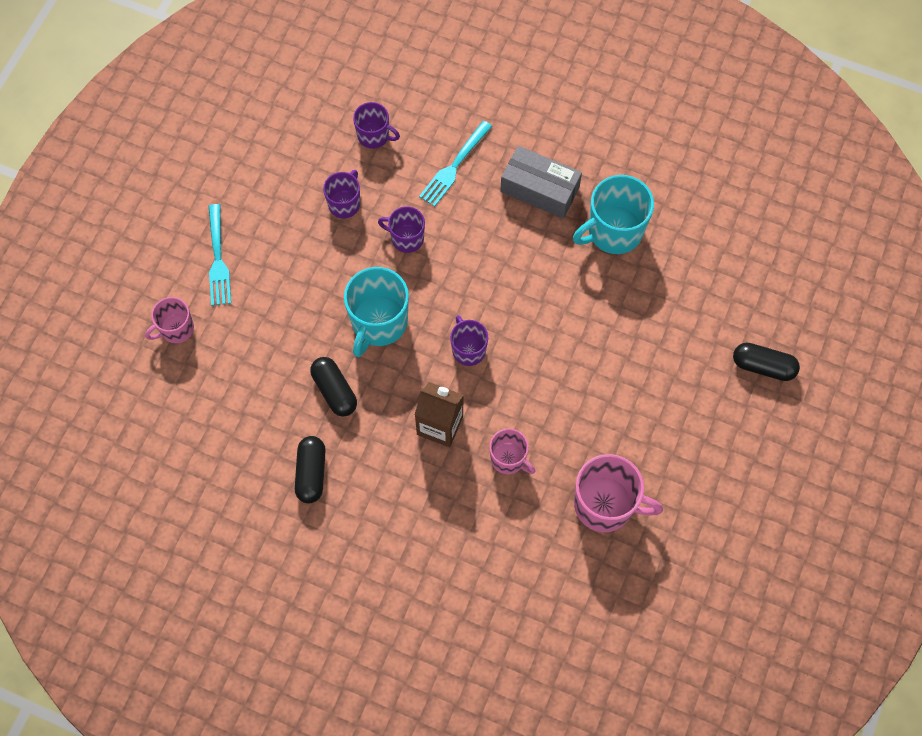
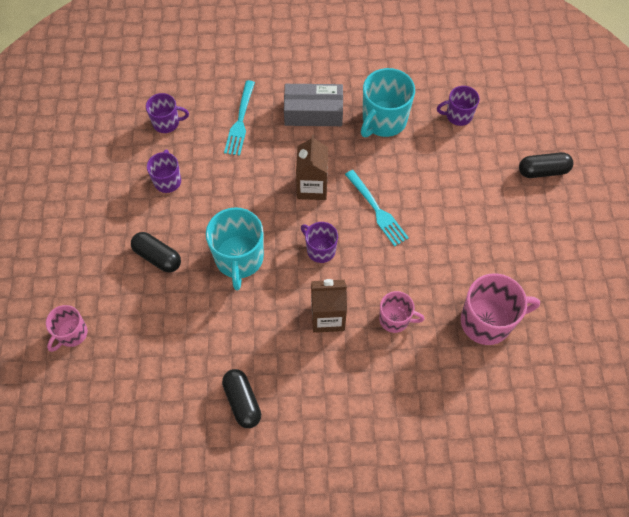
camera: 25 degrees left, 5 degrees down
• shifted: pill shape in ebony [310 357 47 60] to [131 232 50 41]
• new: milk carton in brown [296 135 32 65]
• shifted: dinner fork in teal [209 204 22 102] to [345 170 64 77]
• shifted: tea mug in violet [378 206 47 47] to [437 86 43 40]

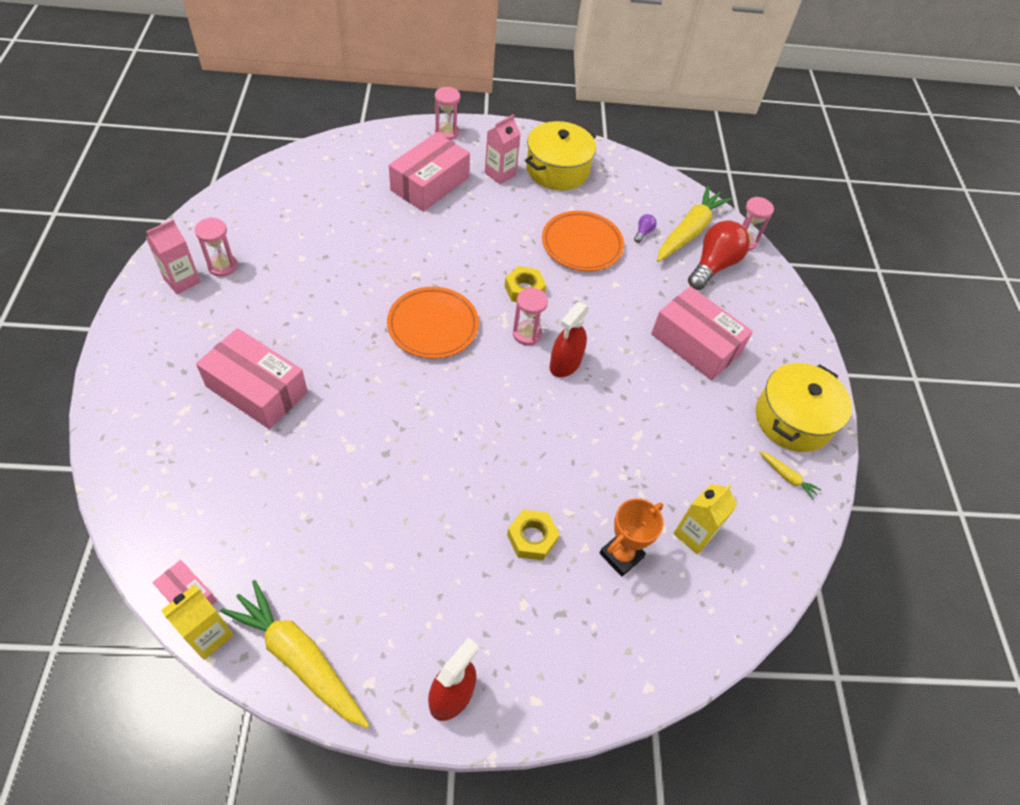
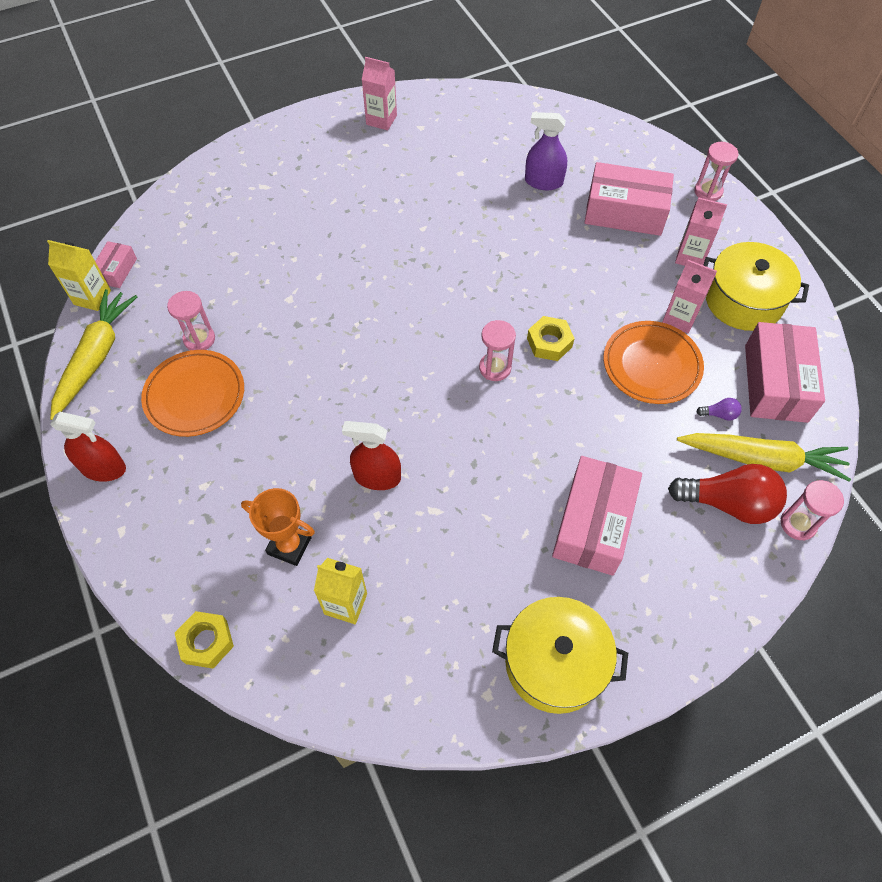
camera: 70 degrees right, 5 degrees up
• shifted: dinner plate in orange-coloured [387 287 92 72] to [141 350 103 87]
• shifted: hourglass in rose-pink [195 218 43 59] to [167 291 48 59]
• shifted: hex nut in yellow [507 510 53 50] to [175 611 59 57]
• shifted: spray bottle in red [550 302 40 75] to [342 421 59 69]
• new: spray bottle in violet [525 112 42 78]
• new: milk carton in rose-pink [662 260 55 73]
• shifted: parcel in rose-pink [196 328 112 101] to [745 322 80 101]
• gone: toy carrot in yellow [759 451 62 49]

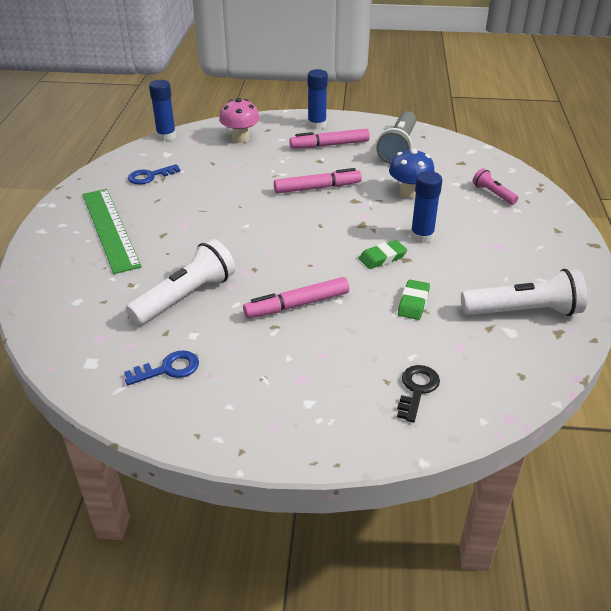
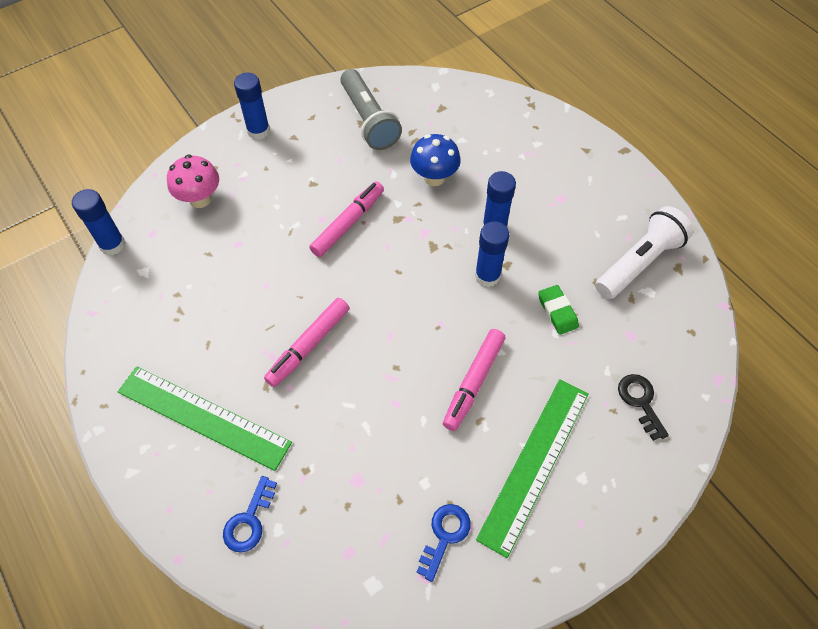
camera: 40 degrees left, 20 degrees up
• shifted: door key in royal blue [128 164 52 20] to [223 476 54 77]
• shifted: felt pen in rose-pink [289 129 81 20] to [264 298 85 89]
• swapped: pencil eraser in green [359 240 48 29] to glue stick in royal blue [475 222 34 65]
• new: measuring stick in green [476 379 113 179]
• gone: flashlight in white [126 239 109 86]
• gone: flashlight in rose-pink [473 168 45 37]

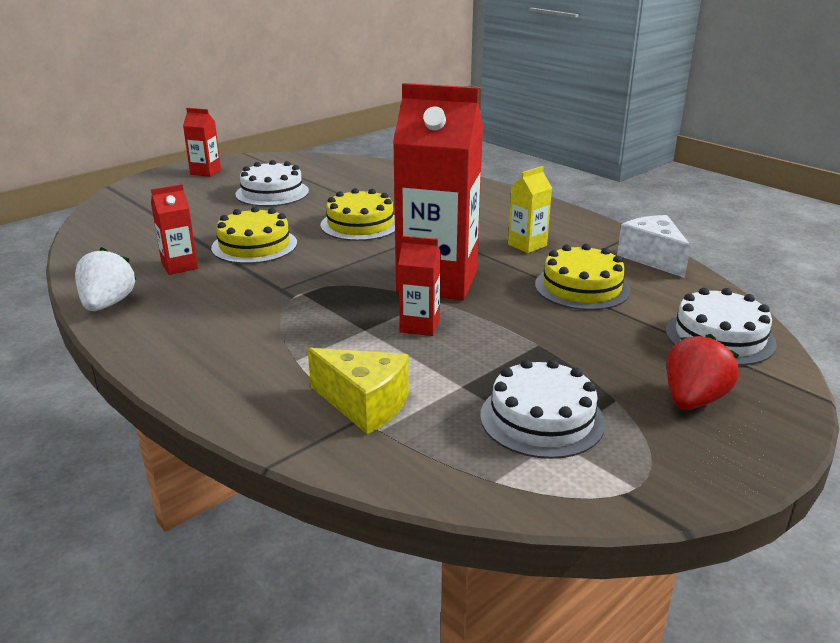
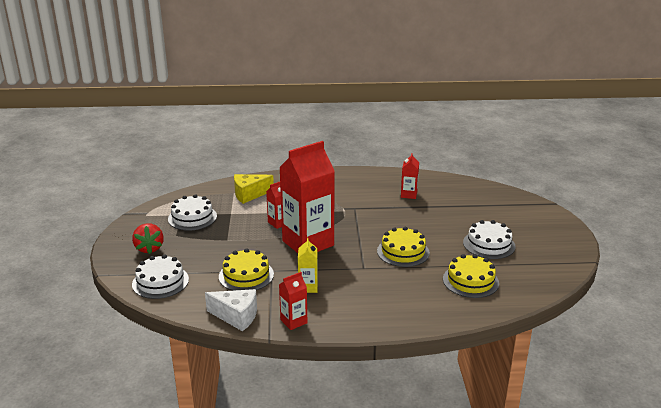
camera: 130 degrees right, 0 degrees up
• shifted: milk carton in red [183 108 38 69] to [279 272 28 58]
• shifted: layer cake in yellow [211 207 86 57] to [443 254 56 44]
• gone: strawberry in white [75 247 62 64]

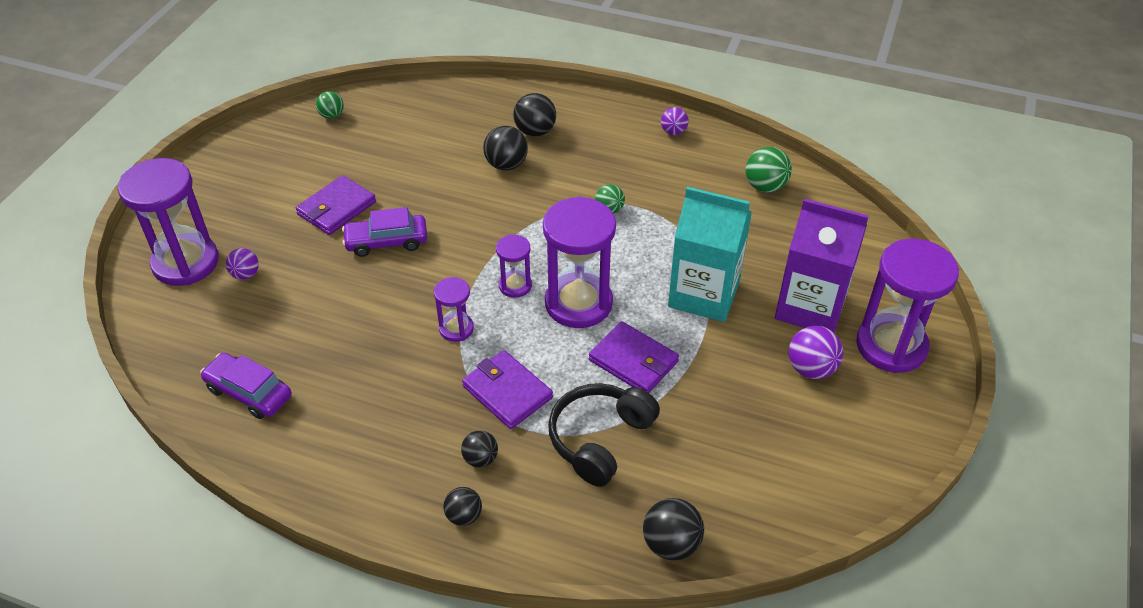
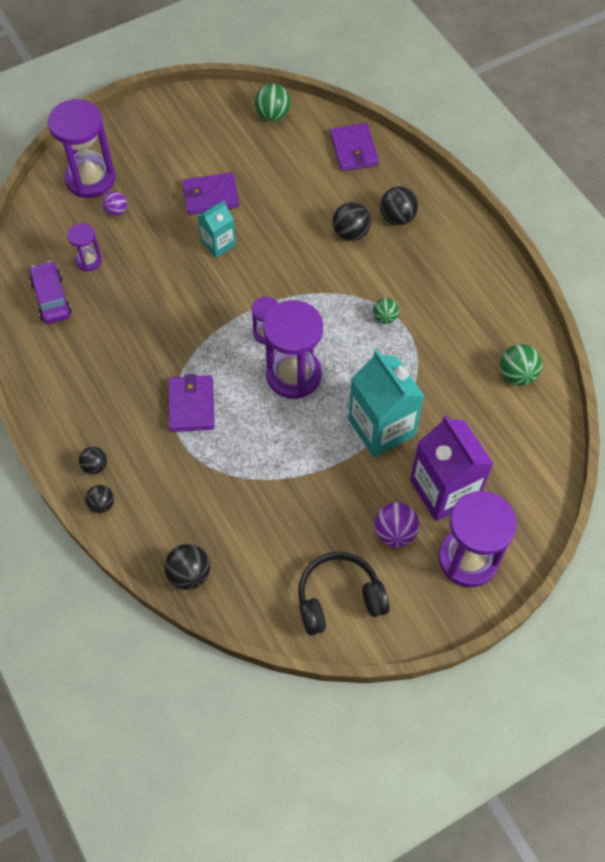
camera: 40 degrees right, 15 degrees up
• shifted: hourglass in violet [434 277 40 65] to [67 223 35 48]
• shifted: ball in ebony [461 430 37 38] to [85 485 29 28]
• swapped: toy car in violet [342 207 85 50] to milk carton in teal [198 200 38 58]
• scaled: ball in green [316 91 28 28] = [255 84 36 37] x1.55
• shifted: headphones in ebony [548 383 112 104] to [298 552 92 84]
• shifted: billfold in violet [589 321 90 72] to [330 123 49 48]
• gone: ball in violet [661 107 28 28]

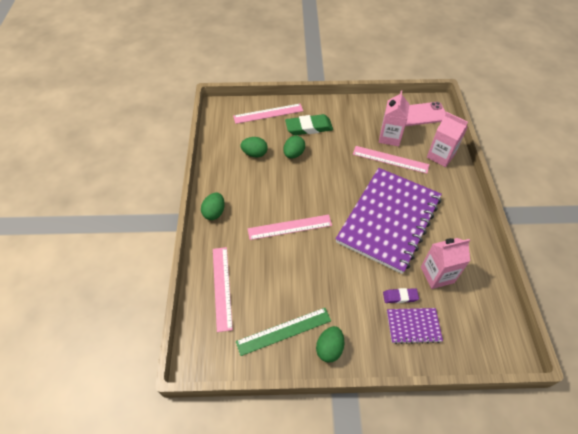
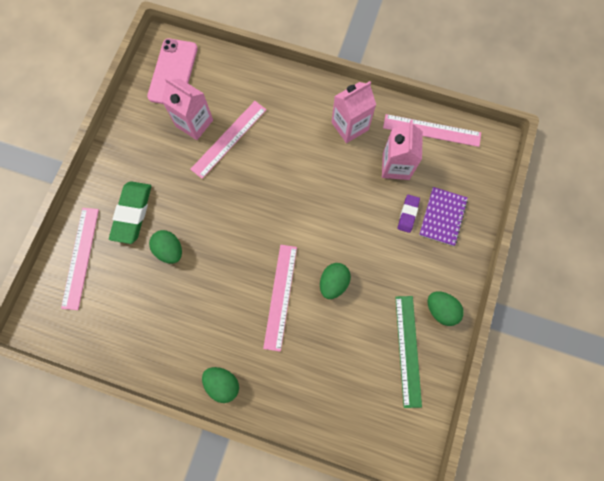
camera: 70 degrees left, 20 degrees up
• shifted: egg shape in green [241 137 27 21] to [320 263 31 36]
• shifted: milk carton in rose-pink [427 112 41 55] to [332 81 44 62]
• shifted: measuring stick in rose-pink [213 247 20 85] to [383 114 98 33]
• gone: notebook in violet [336 168 106 106]

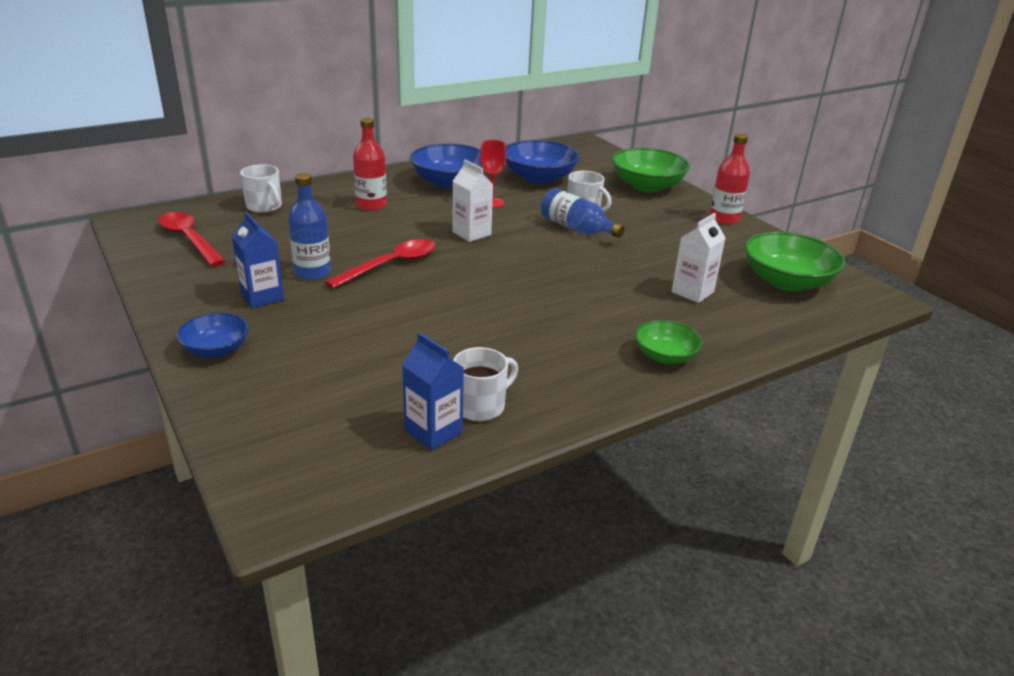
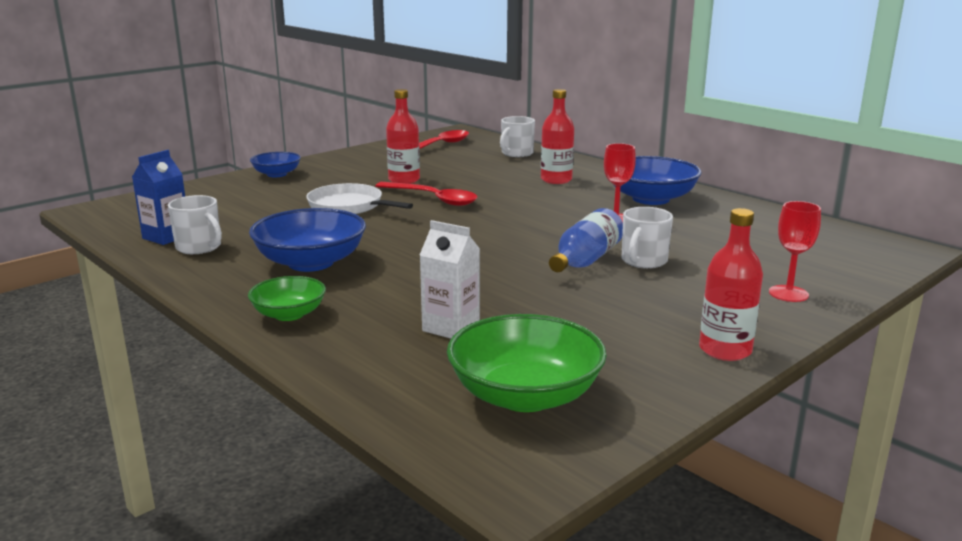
camera: 80 degrees right, 10 degrees down
• shifted: serving bowl in royal blue [506 140 74 44] to [249 208 117 64]
• new: frying pan in white [306 183 107 31]
• repainted: bottle in royal blue [288 173 43 107] to bottle in red [386 89 34 95]
• swapped: serving bowl in green [612 148 78 44] to wine glass in red [769 201 52 101]
• gone: milk carton in royal blue [232 212 52 96]
• gone: milk carton in white [452 160 41 82]

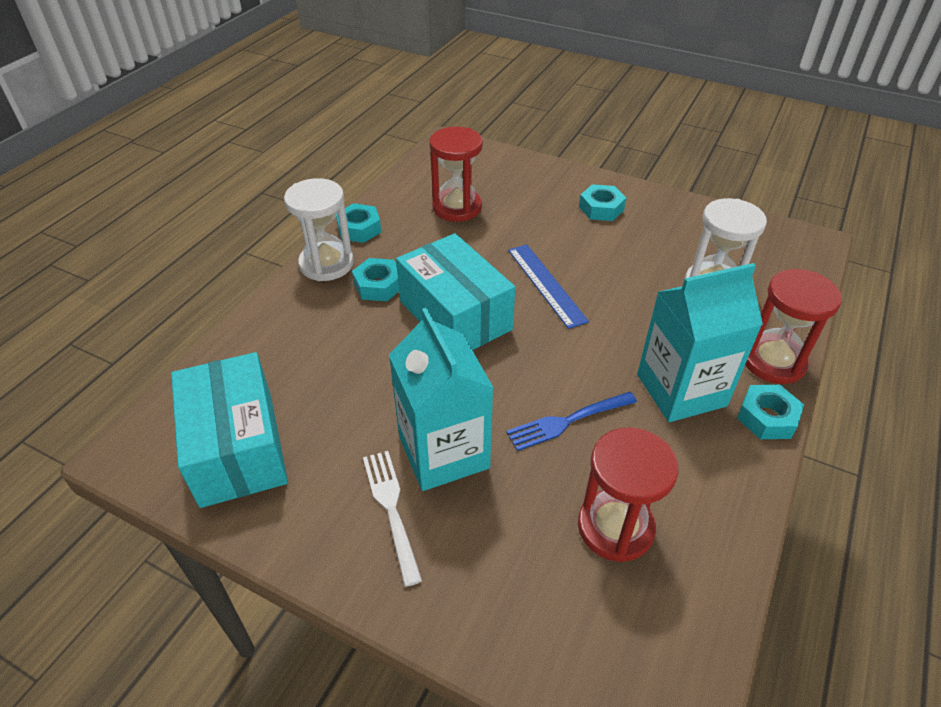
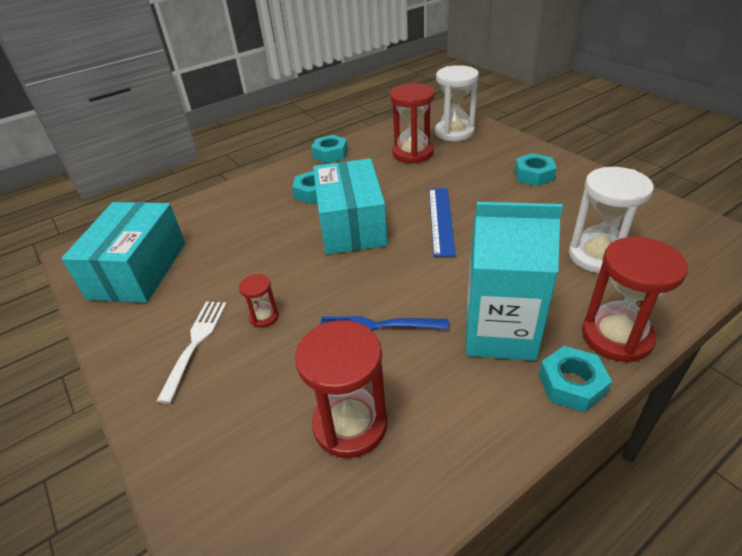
camera: 30 degrees right, 5 degrees down
• swapped: milk carton in teal [389 308 104 183] to hourglass in red [239 274 40 54]
• shifted: hourglass in white [284 178 70 103] to [435 65 44 76]

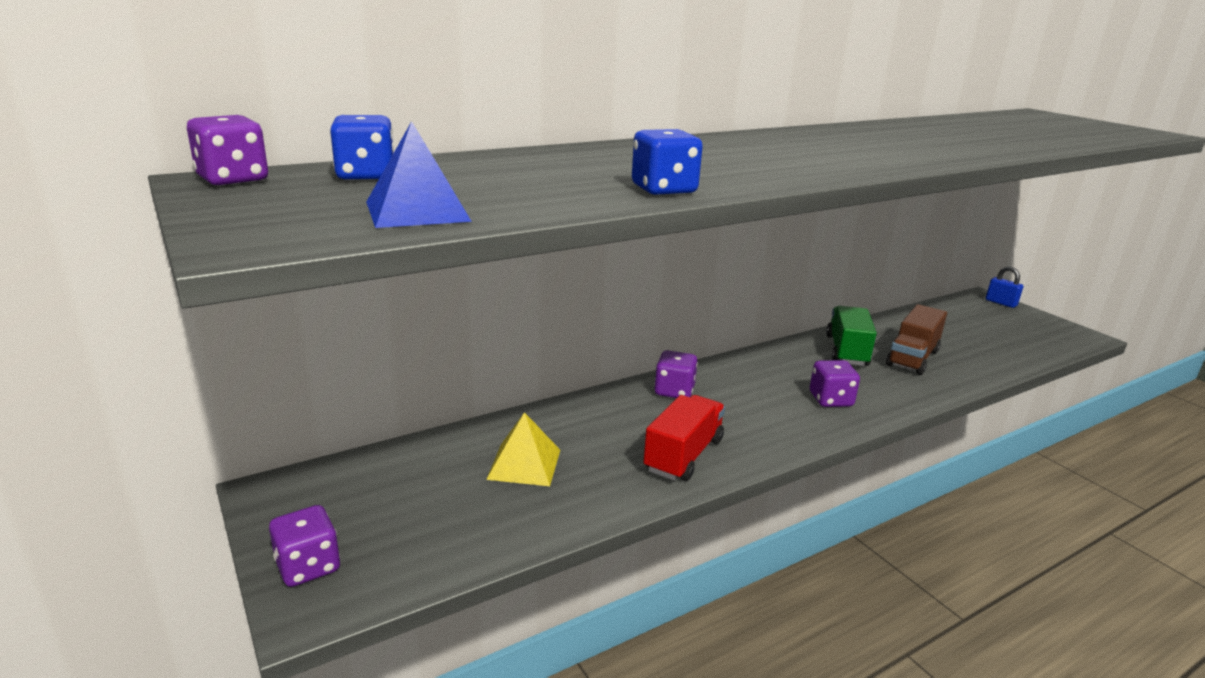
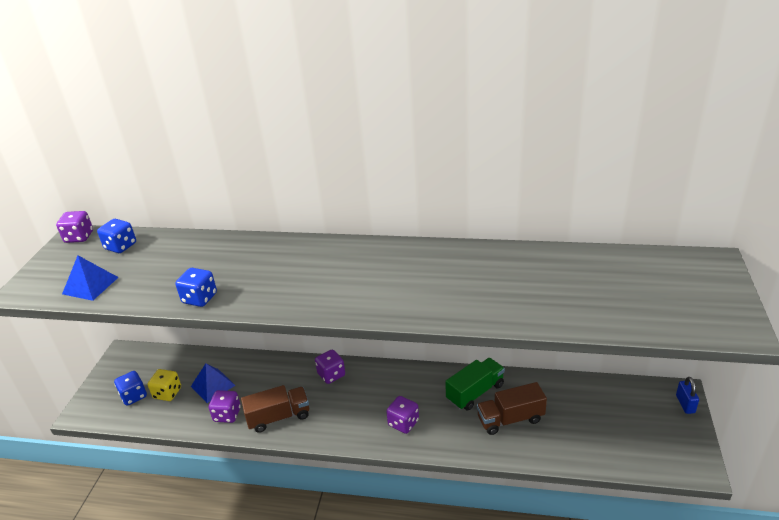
camera: 45 degrees right, 10 degrees up
• new: die in royal blue [114 371 33 35]
• new: die in yellow [147 369 34 32]
• repainted: solid pyramid in yellow [486 412 74 74] to solid pyramid in royal blue [191 363 45 40]
• shifted: die in violet [269 505 71 82] to [209 390 32 33]
• repainted: toy truck in red [644 395 81 86] to toy truck in brown [241 385 68 48]

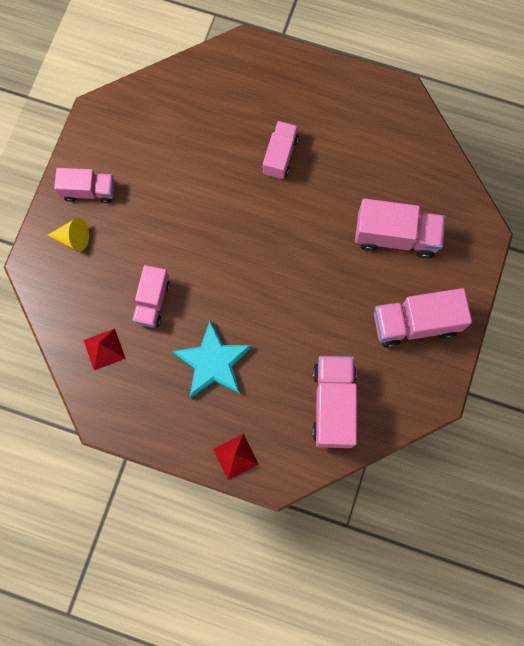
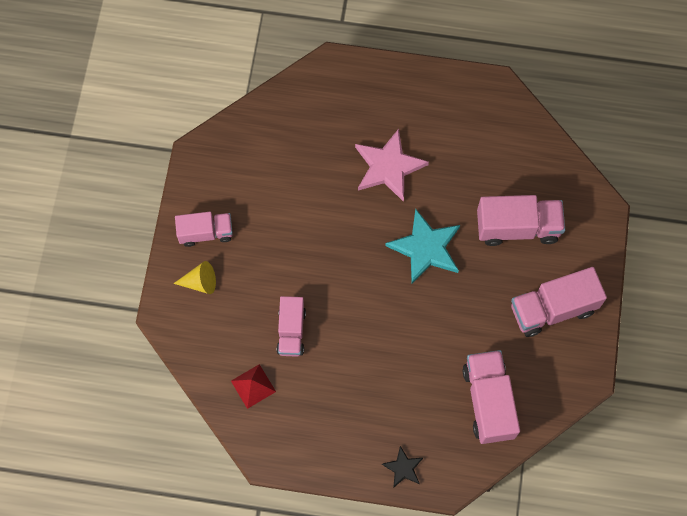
camera: 10 degrees left, 5 degrees down
• swapped: toy truck in rose-pink [262 121 37 58] to star shape in rose-pink [355 129 74 73]
• swapped: solid pyramid in red [213 434 45 46] to star shape in ebony [382 446 41 42]
• shifted: star shape in teal [172 320 80 78] to [385 209 75 75]

